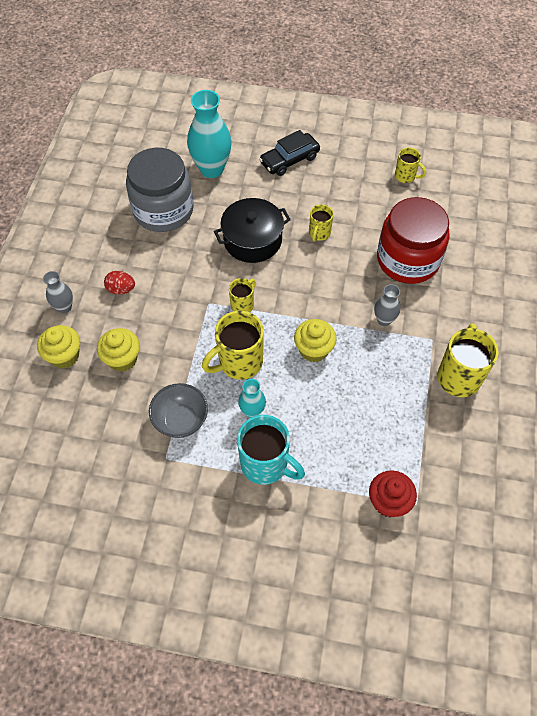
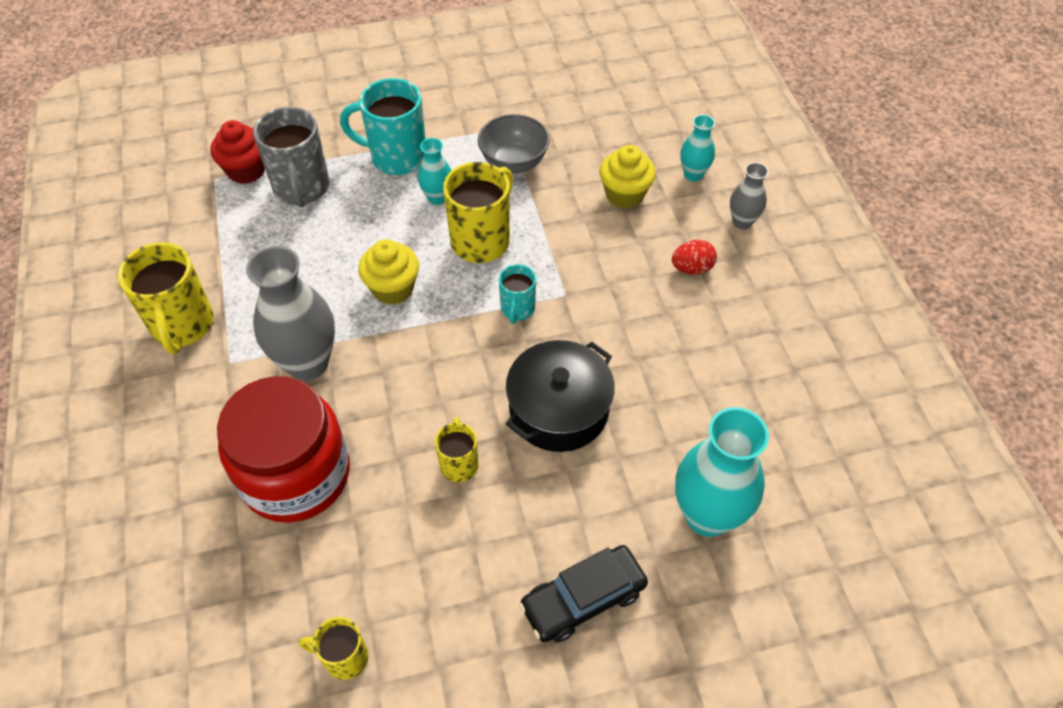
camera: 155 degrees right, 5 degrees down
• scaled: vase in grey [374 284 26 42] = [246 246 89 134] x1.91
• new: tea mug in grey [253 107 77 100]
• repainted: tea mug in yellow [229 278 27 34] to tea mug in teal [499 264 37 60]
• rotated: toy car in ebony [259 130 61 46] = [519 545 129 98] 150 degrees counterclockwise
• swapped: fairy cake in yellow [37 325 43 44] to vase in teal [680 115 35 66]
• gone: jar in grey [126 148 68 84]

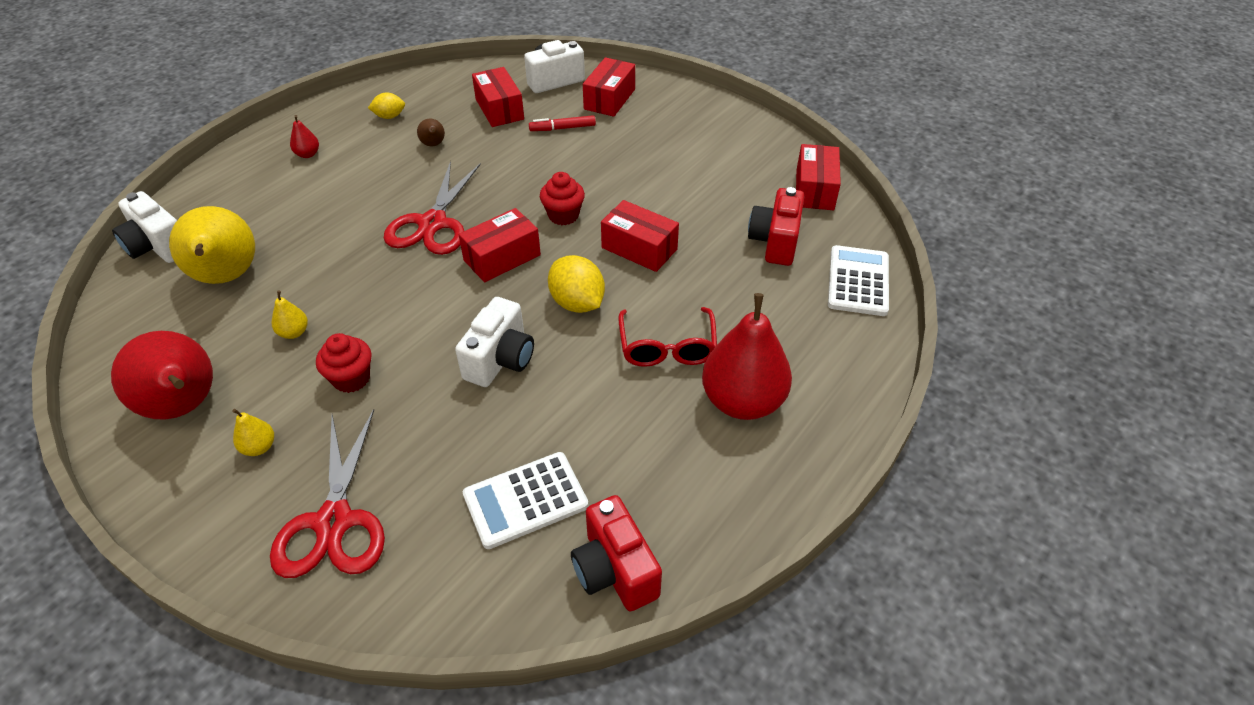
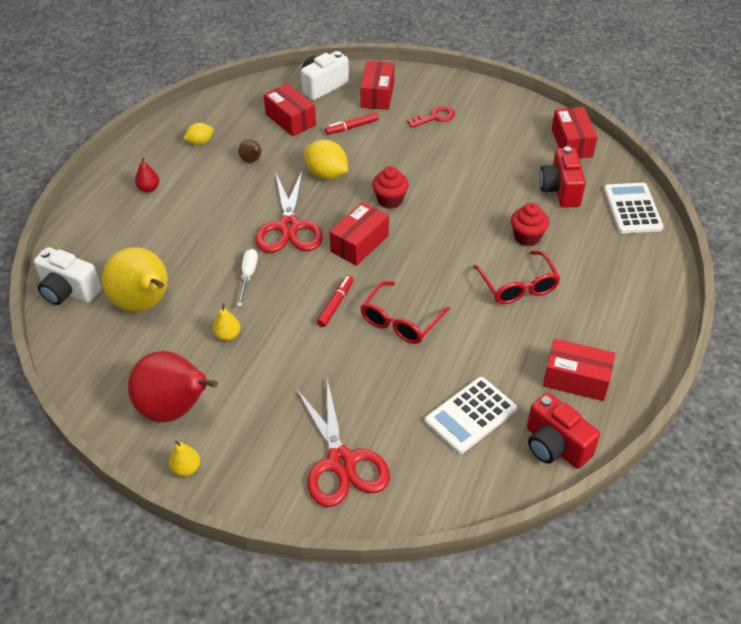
camera: 15 degrees left, 0 degrees up
• shifted: pear fruit in yellow [232 409 42 47] to [169 440 31 37]
• new: hand screwdriver in white [237 249 21 57]
• shifted: citrus fruit in yellow [548 255 57 58] to [304 140 44 40]
• new: felt pen in red [317 275 36 52]
• swapped: compact camera in white [455 297 79 90] to eyeglasses in red [360 281 90 63]
• new: door key in red [407 106 48 22]
• shifted: fairy cake in red [316 333 56 60] to [511 203 38 43]
• shifted: parcel in red [601 200 78 72] to [543 339 72 62]
• gone: pear fruit in red [702 293 90 127]

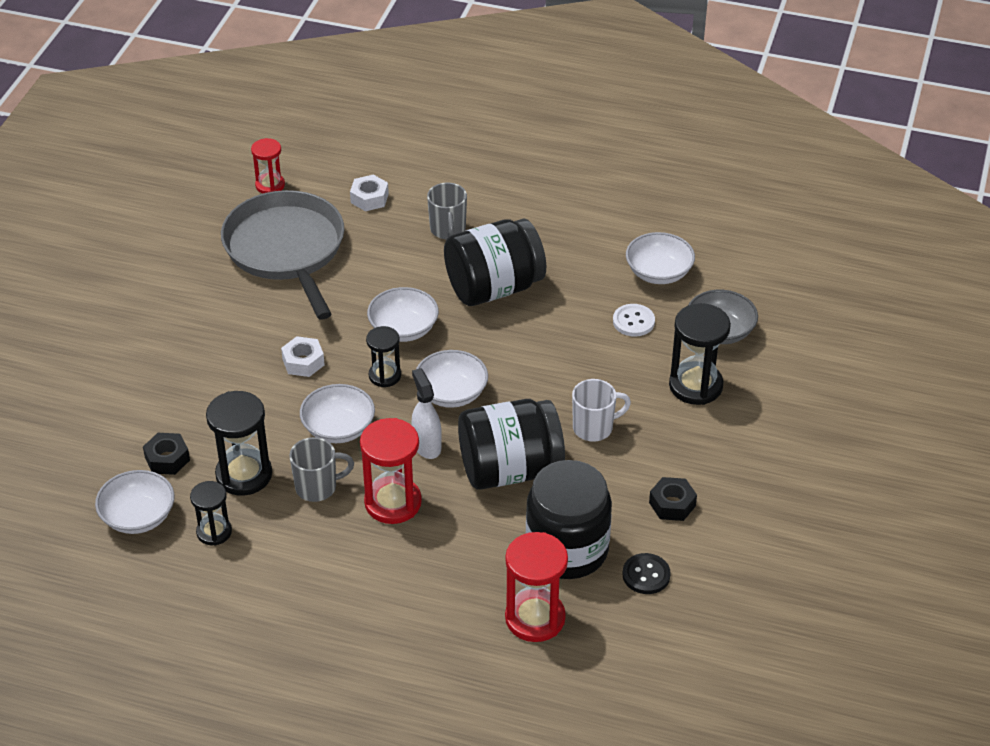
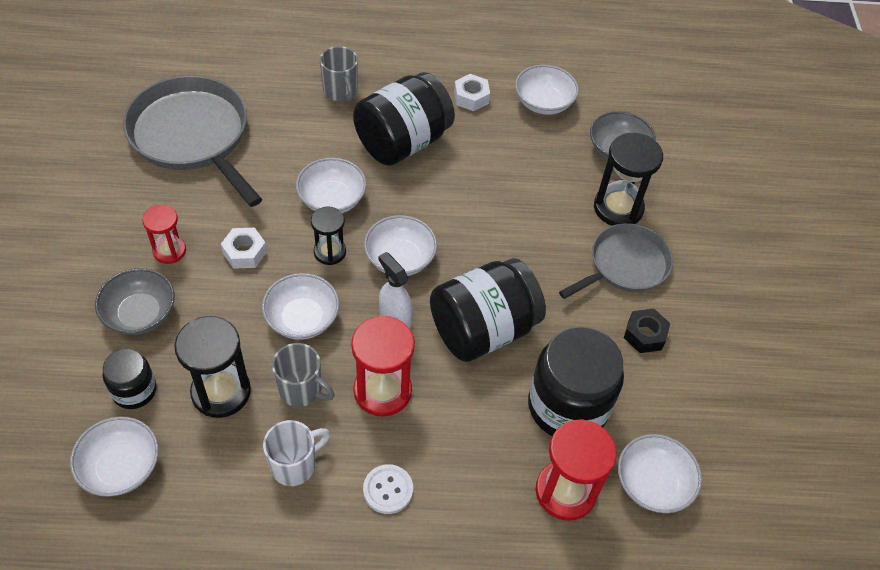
camera: 20 degrees left, 10 degrees up
• new: serving bowl in grey [95 268 80 67]
• swapped: hex nut in ebony [143 433 47 42] to jar in ebony [103 349 54 60]
• shifted: hourglass in red [251 138 34 56] to [142 205 44 59]
• shifted: tea mug in white [572 379 59 62] to [263 420 67 66]
• rotated: tea mug in grey [289 437 65 65] = [272 343 63 64] 60 degrees clockwise
• shifted: shirt button in white [613 304 42 33] to [363 464 50 50]
• shifted: hex nut in white [350 175 39 36] to [454 74 36 37]
• new: frying pan in grey [559 223 114 76]
• new: serving bowl in white [618 434 84 79]
• gone: hourglass in ebony [190 481 42 65]
• gone: shirt button in ebony [622 553 49 41]

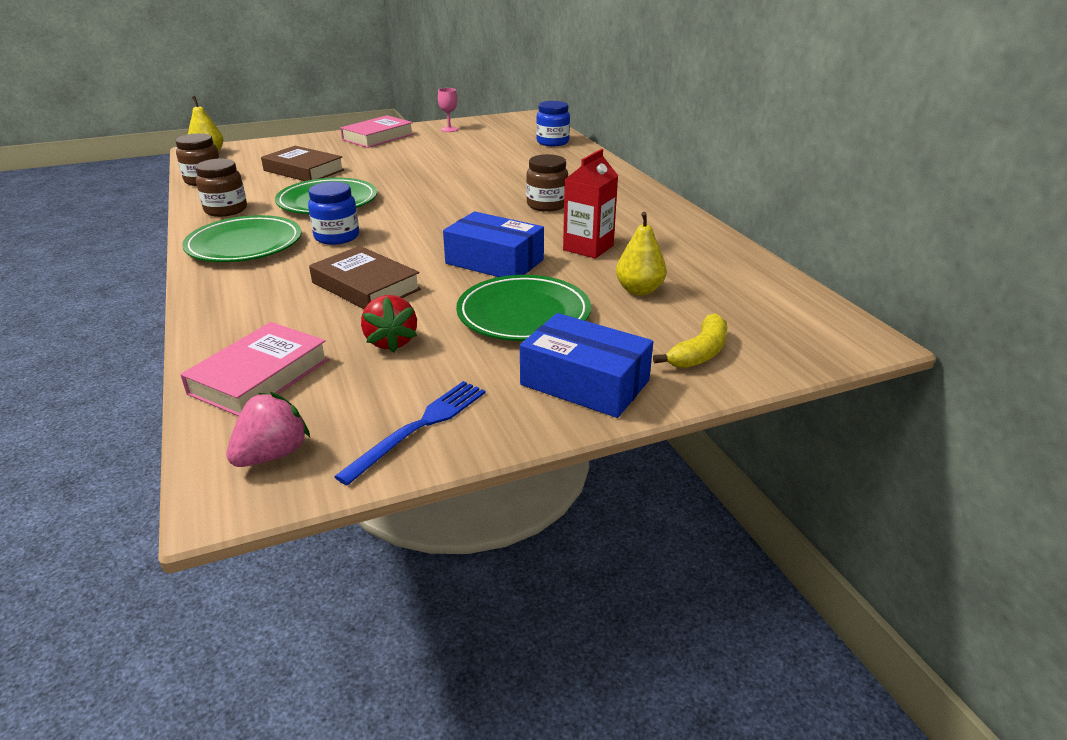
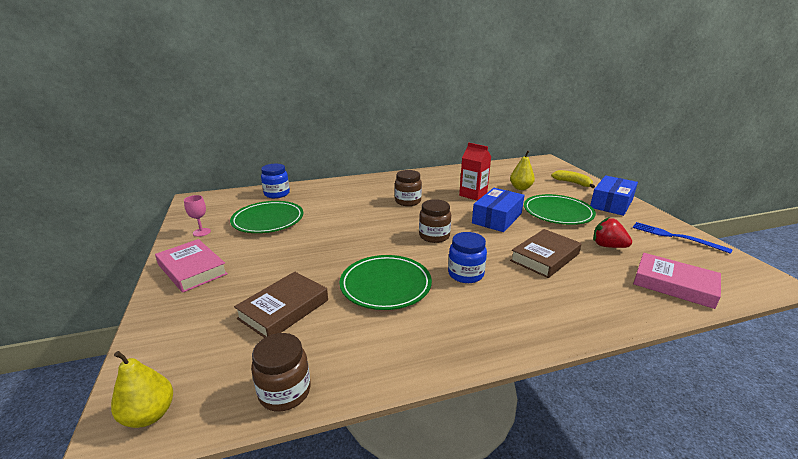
camera: 85 degrees left, 5 degrees down
• shifted: dinner plate in green [182 215 119 47] to [230 201 73 32]
• shifted: jar in brown [195 159 52 58] to [419 199 32 44]
• rotated: strawberry in red [361 295 56 58] = [593 217 39 31] 135 degrees counterclockwise
• gone: strawberry in rose-pink [227 392 83 75]

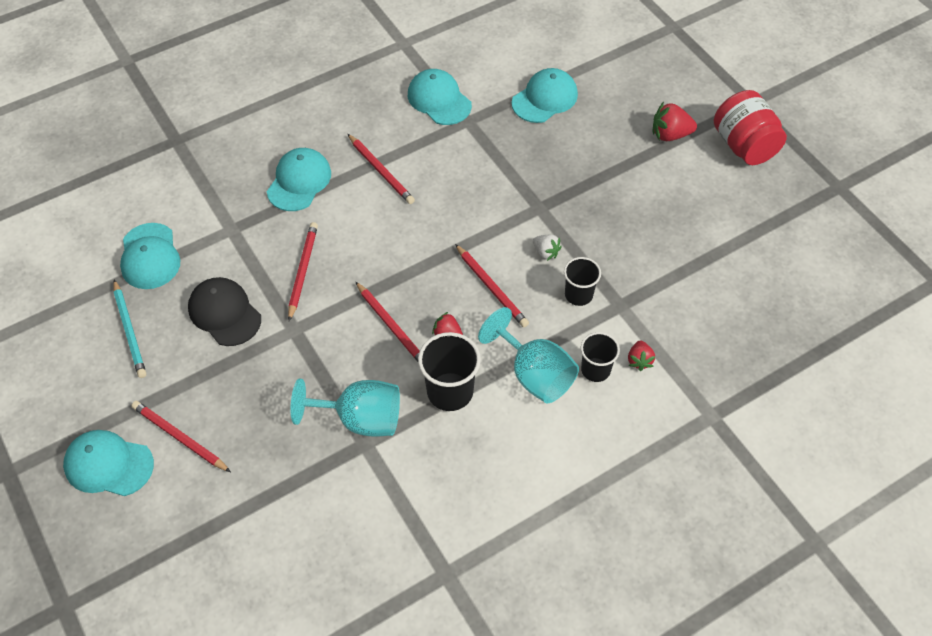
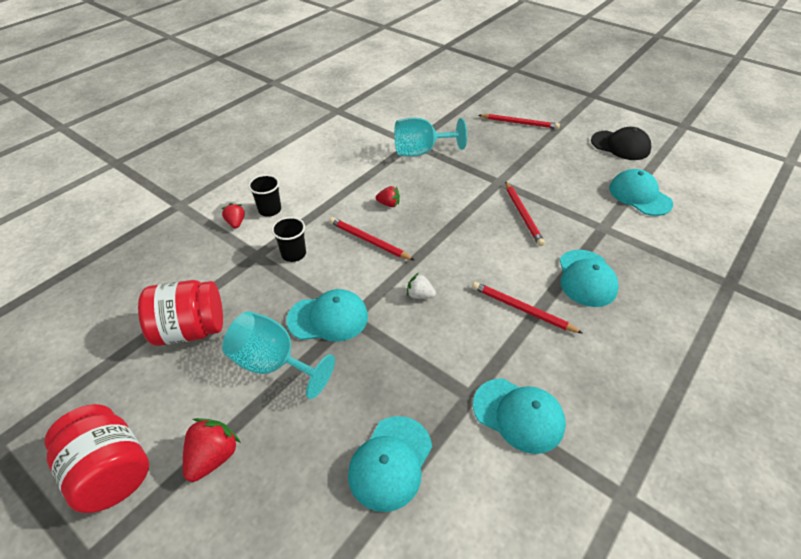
camera: 160 degrees right, 10 degrees down
• new: jar in red [138 280 85 66]
• rotated: strawberry in red [653 102 44 39] = [183 418 58 64] 45 degrees counterclockwise
• shifted: wine glass in teal [478 307 101 96] to [222 311 113 88]
• shifted: cap in teal [63 430 91 66] to [287 289 81 53]
• shifted: strawberry in white [533 235 29 26] to [407 273 29 26]
• shifted: cap in ebony [188 277 73 69] to [591 127 60 33]
• gone: pencil in teal [113 280 33 98]
• gone: pencil in red [355 281 65 81]
• gone: beaker in ebony [418 332 63 79]

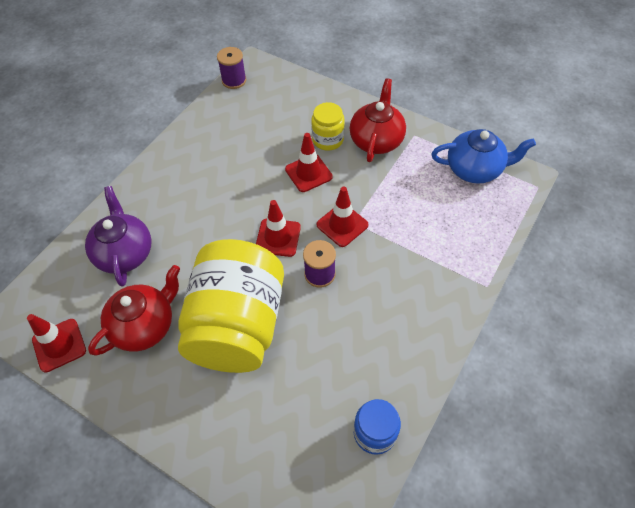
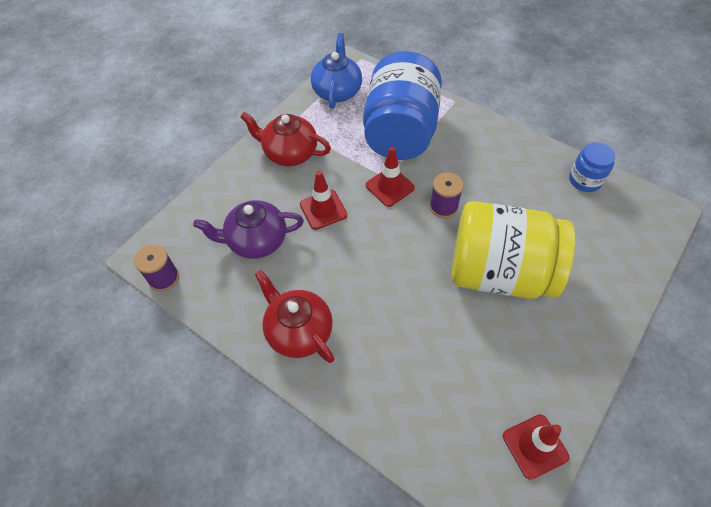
camera: 85 degrees left, 0 degrees up
• shifted: tea pot in violet [85 186 66 101] to [193 200 111 59]
• shifted: tea pot in red [88 265 92 91] to [255 270 79 93]
• new: jar in royal blue [363 51 79 109]
• gone: safety cone in red [256 200 45 57]
• gone: jar in yellow [311 102 34 49]

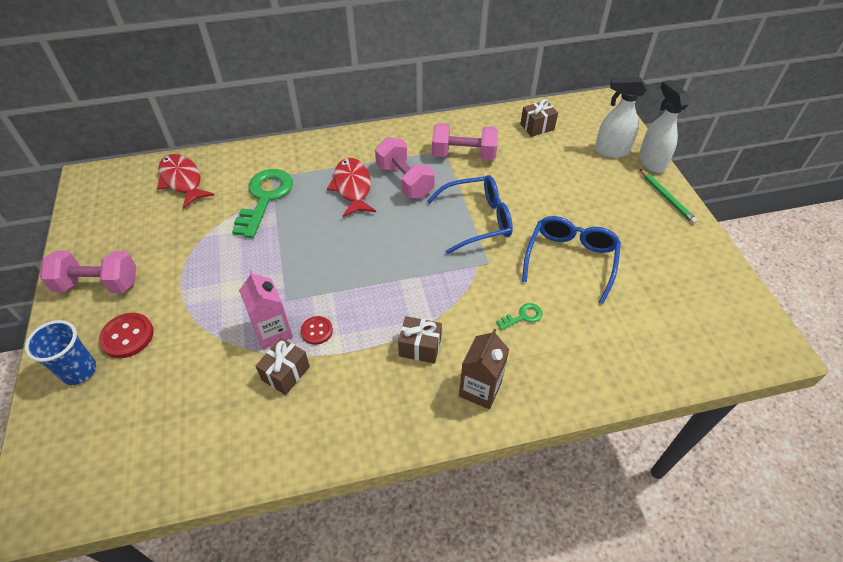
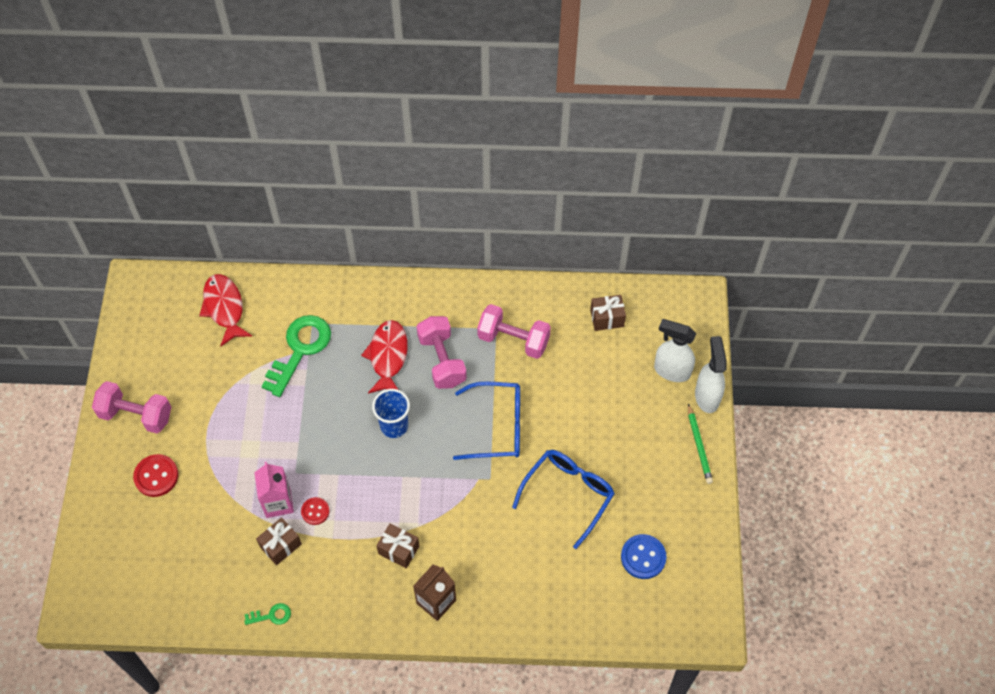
camera: 15 degrees right, 10 degrees up
• shifted: door key in green [496 303 47 27] to [244 603 47 22]
• shifted: beaker in royal blue [25 320 71 65] to [372 389 38 49]
• new: shirt button in royal blue [621 534 46 45]

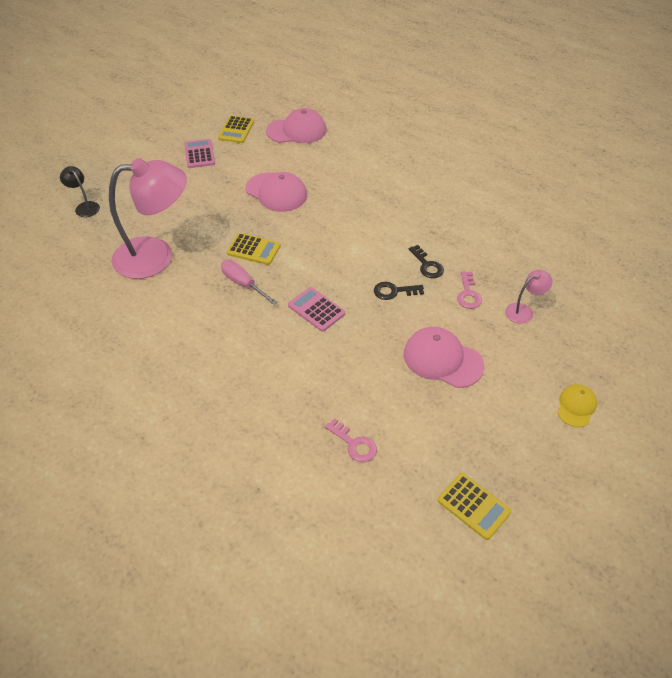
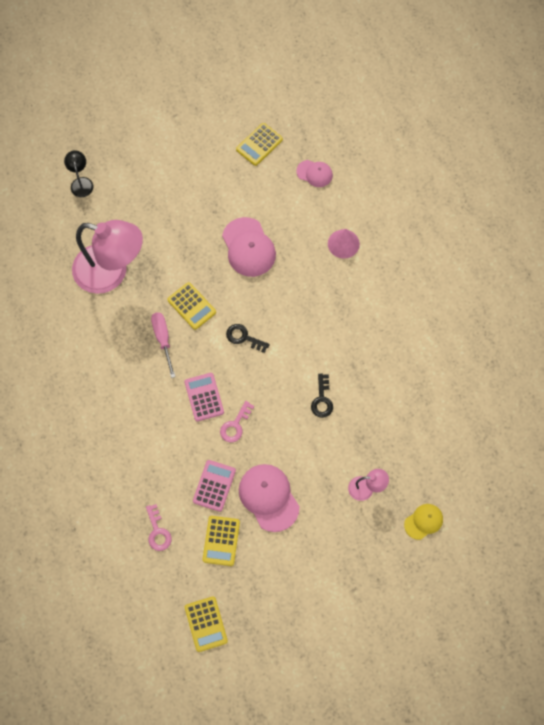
camera: 30 degrees right, 20 degrees up
• shifted: adding machine in rose-pink [184 139 31 29] to [193 460 43 52]
• new: adding machine in yellow [203 516 37 50]
• shifted: door key in rose-pink [457 271 25 38] to [220 401 34 41]
• shifted: door key in ebony [374 282 50 18] to [226 324 44 29]
• scaled: cap in rose-pink [266 108 60 35] = [296 160 37 27] x0.58
• new: cone shape in rose-pink [328 229 32 30]
• shifted: cap in yellow [557 384 40 43] to [404 504 39 36]

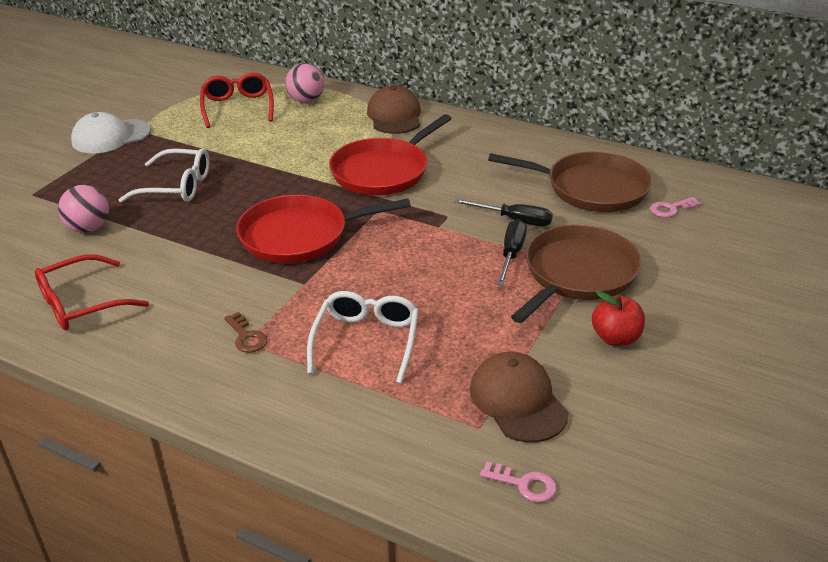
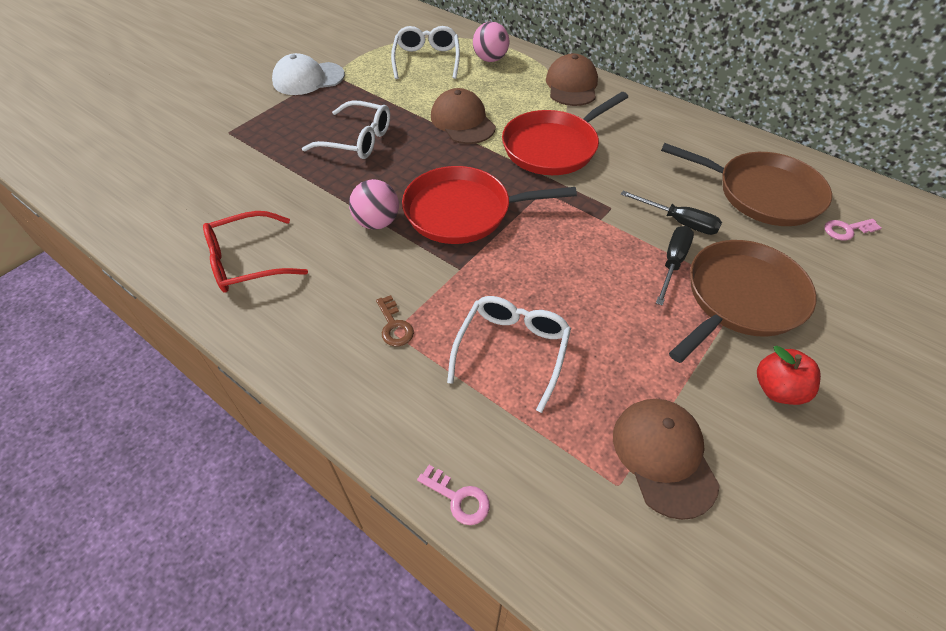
camera: 10 degrees right, 15 degrees up
• shifted: ball in rose-pink [58 185 51 48] to [349 179 50 51]
• repainted: eyeglasses in red [200 73 74 55] to eyeglasses in white [391 26 69 53]
• shifted: door key in rose-pink [480 461 77 42] to [417 465 73 60]
• new: cap in brown [431 88 65 56]

